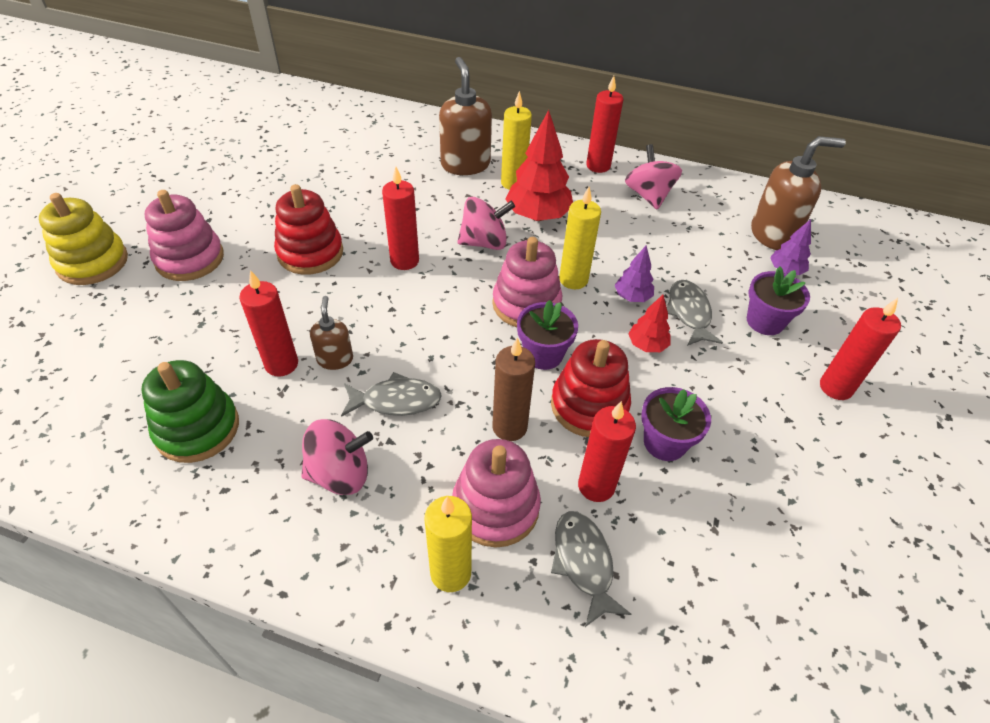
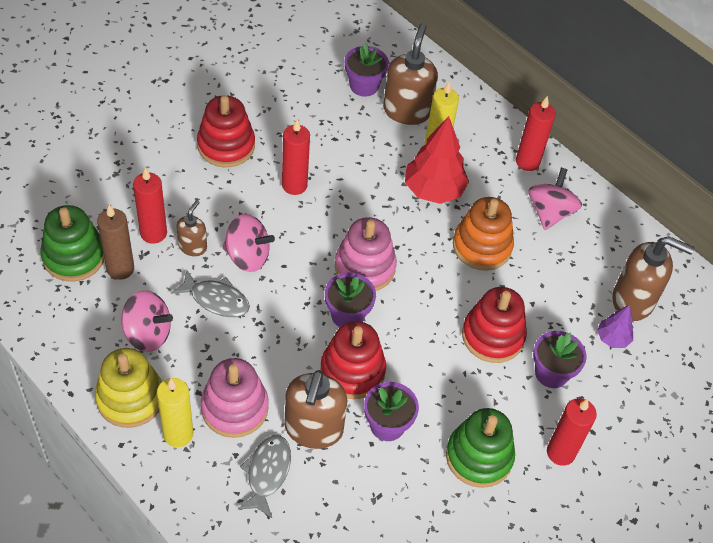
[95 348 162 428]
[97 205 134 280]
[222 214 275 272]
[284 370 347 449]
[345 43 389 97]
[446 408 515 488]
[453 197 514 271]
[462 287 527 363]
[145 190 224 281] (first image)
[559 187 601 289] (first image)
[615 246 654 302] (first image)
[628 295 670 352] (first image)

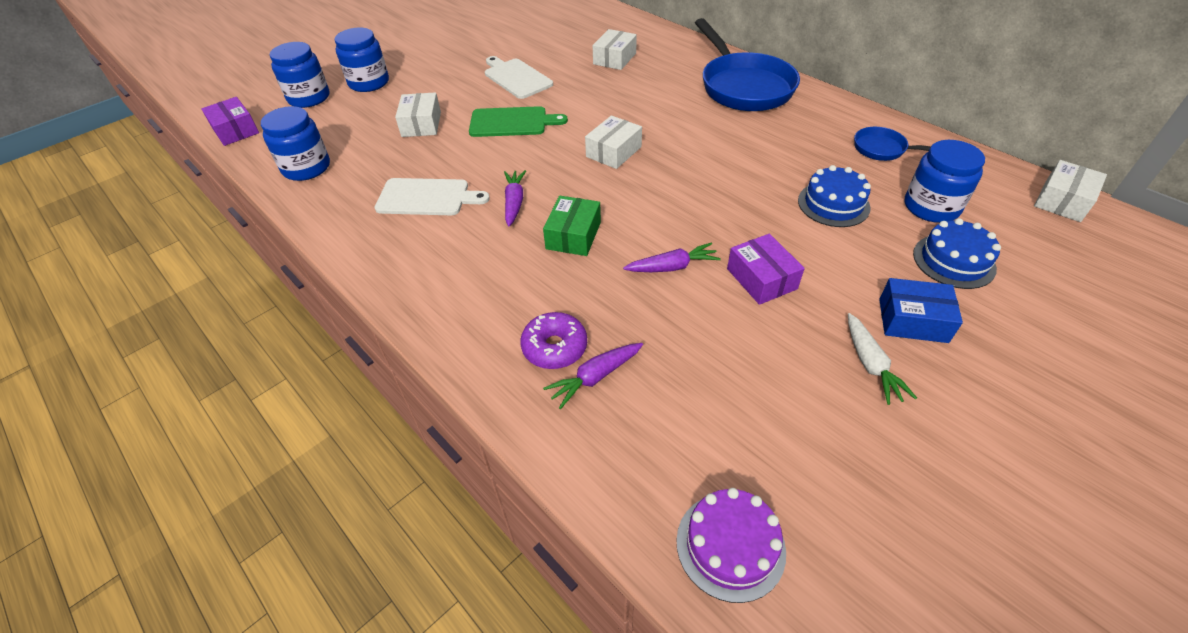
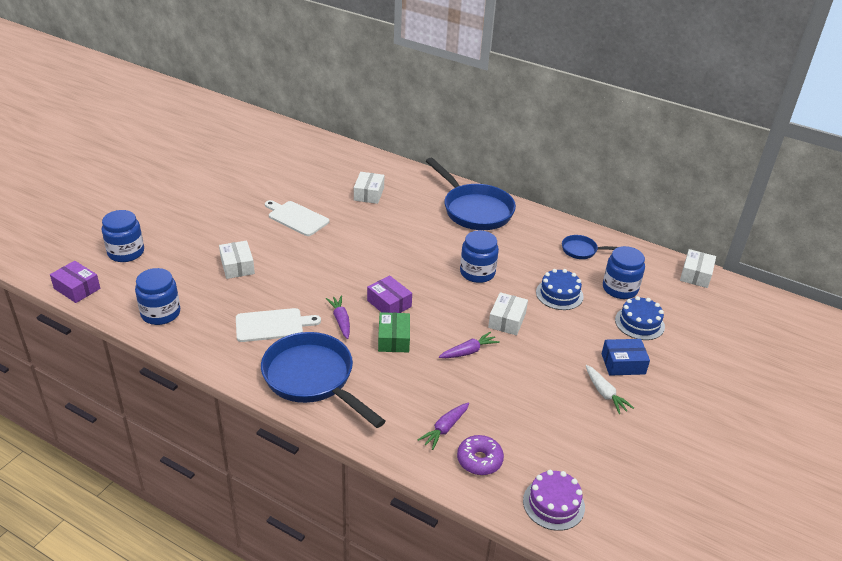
[261 332 385 428]
[367 275 412 313]
[457 435 504 475]
[460 231 499 283]
[488 292 528 335]
[469 106 568 137] (first image)

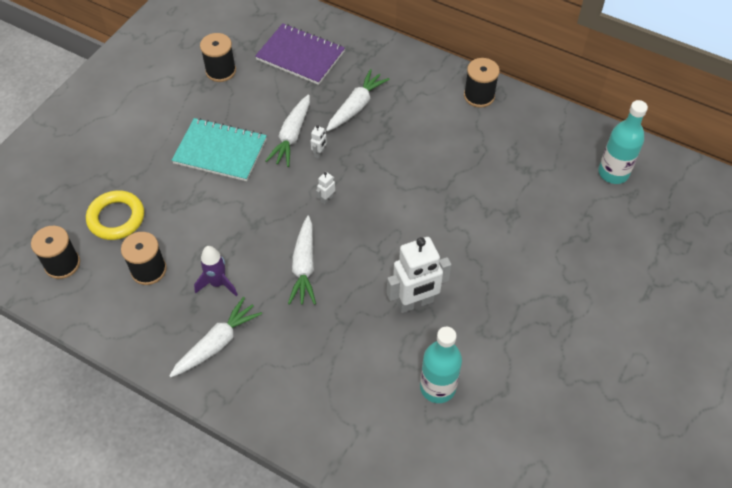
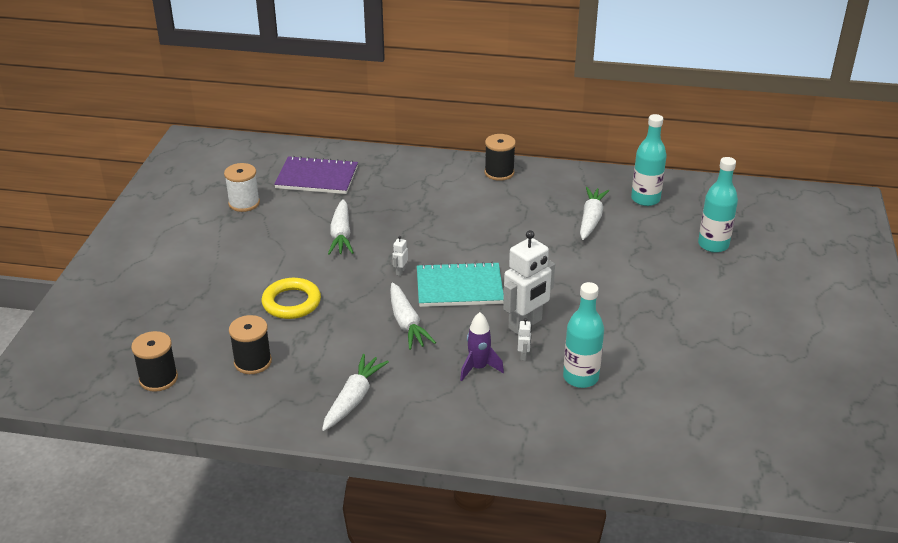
[224 163 260 212]
[262 278 321 319]
[417 262 504 307]
[460 312 504 381]
[518 318 532 361]
[580 187 609 240]
[698 157 738 253]

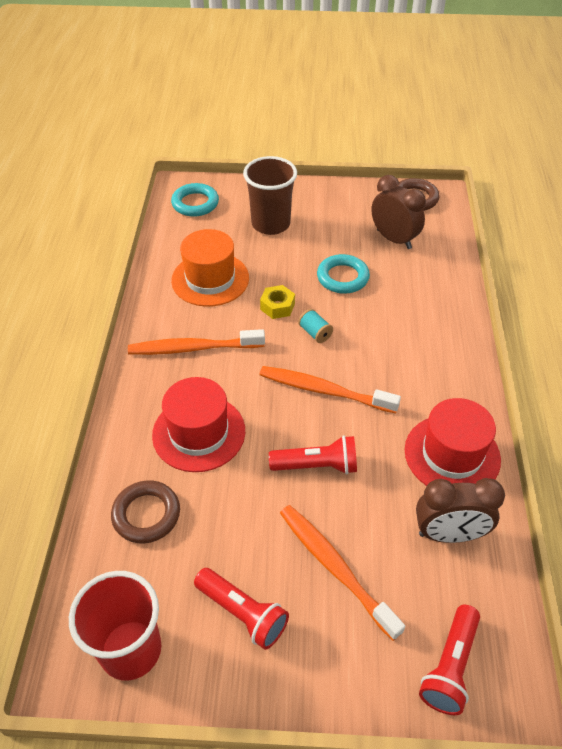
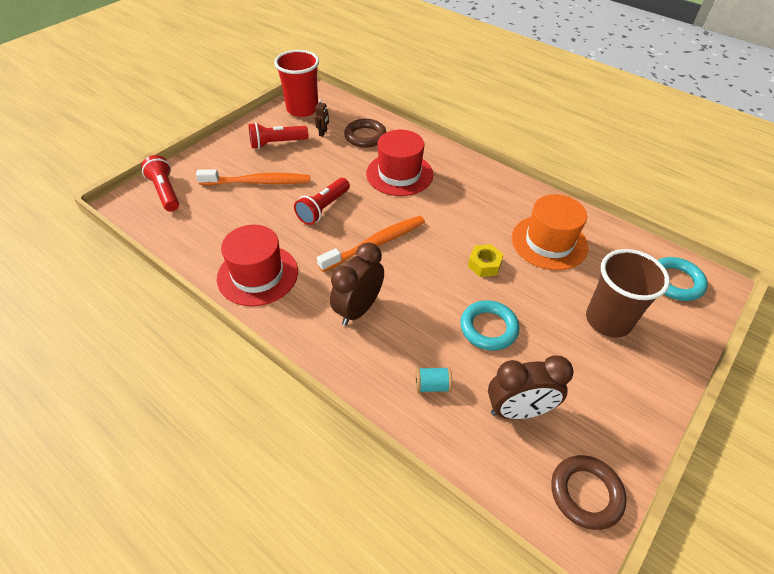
[315 99 329 137]
[330 243 384 326]
[416 367 452 393]
[128 329 265 355] (first image)

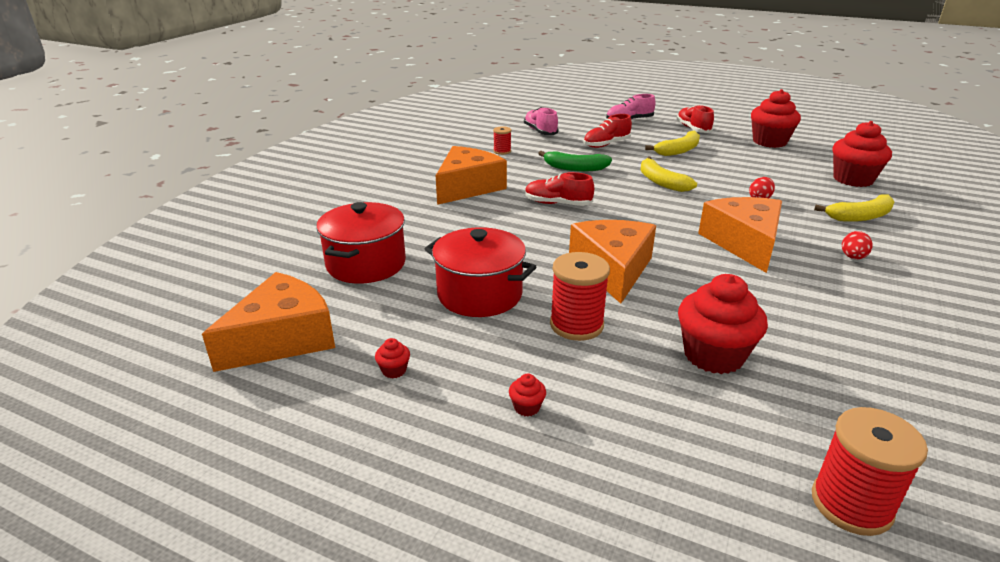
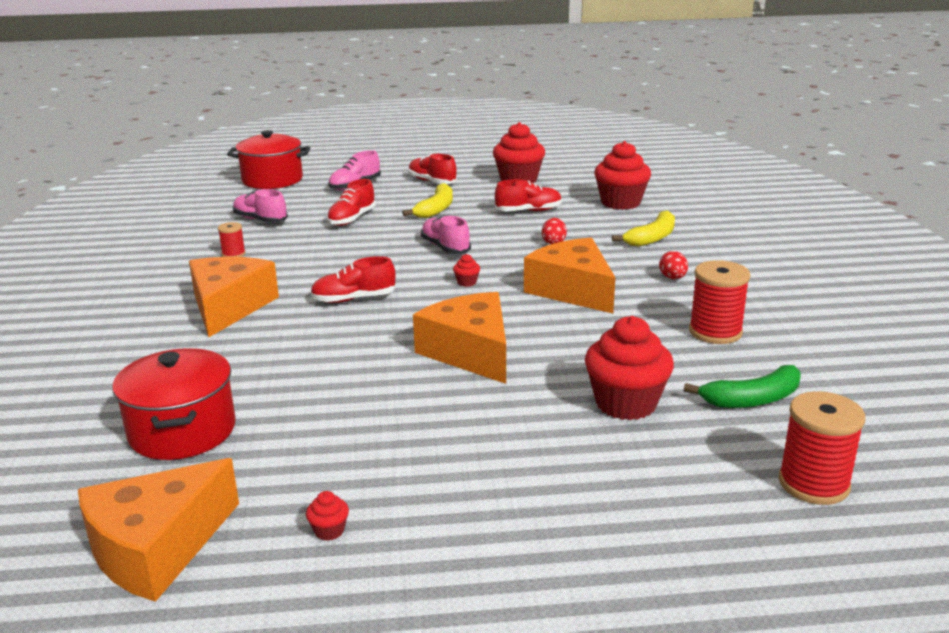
[78 458 239 602]
[227 130 311 189]
[421 215 471 254]
[453 254 480 287]
[495 179 562 211]
[684 365 801 408]
[689 260 750 344]

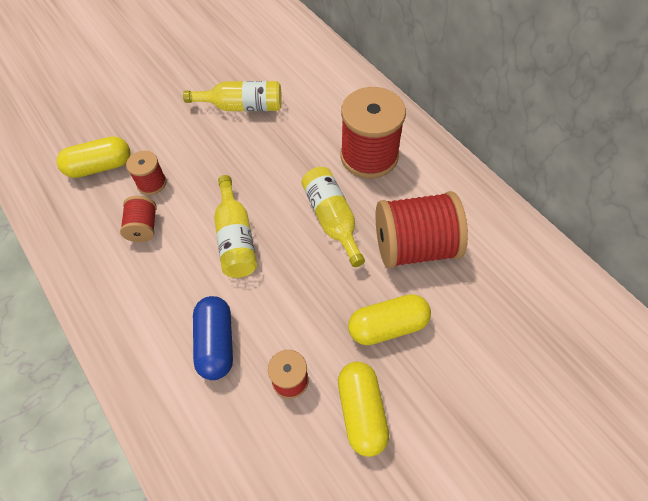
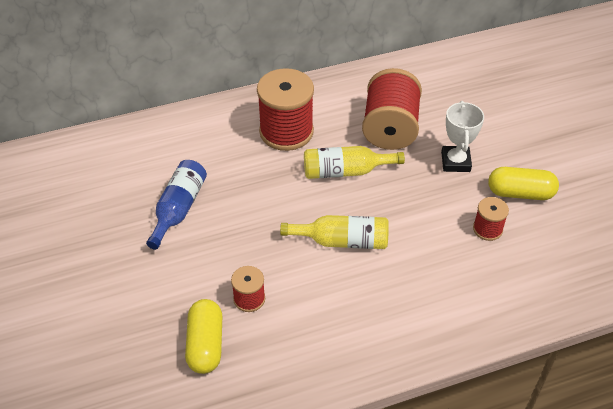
[146 160 207 250]
[441 101 484 172]
[120 196 157 242] (first image)
[193 296 233 380] (first image)

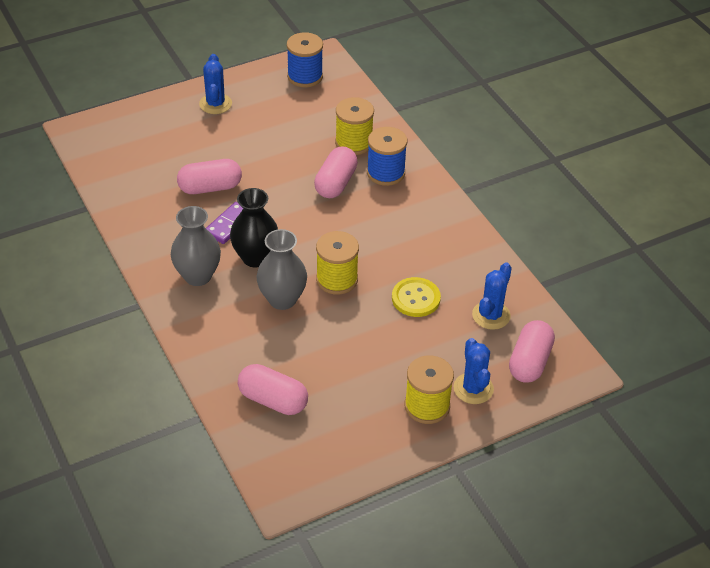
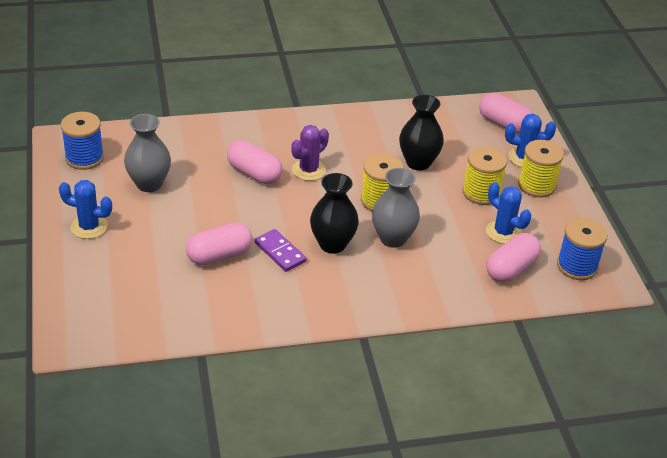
[124 114 171 192]
[186 222 253 265]
[291 125 329 181]
[399 95 444 171]
[462 146 507 205]
[486 182 531 244]
[557 218 608 280]

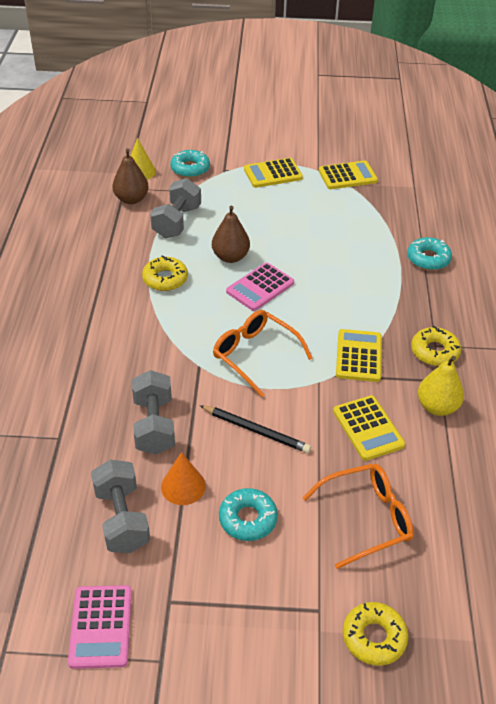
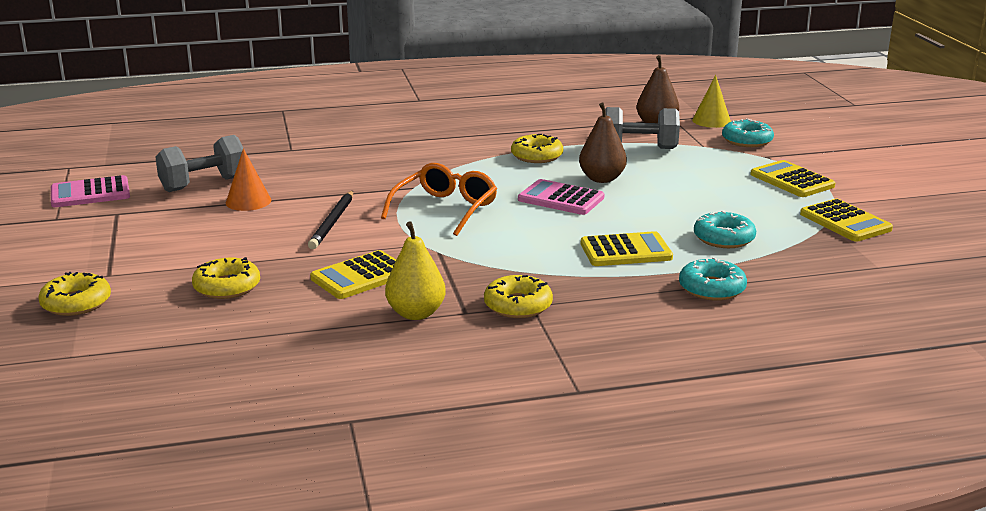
[192 257 260 299]
[581 231 673 266]
[694 210 756 248]
[132 370 175 455] (first image)

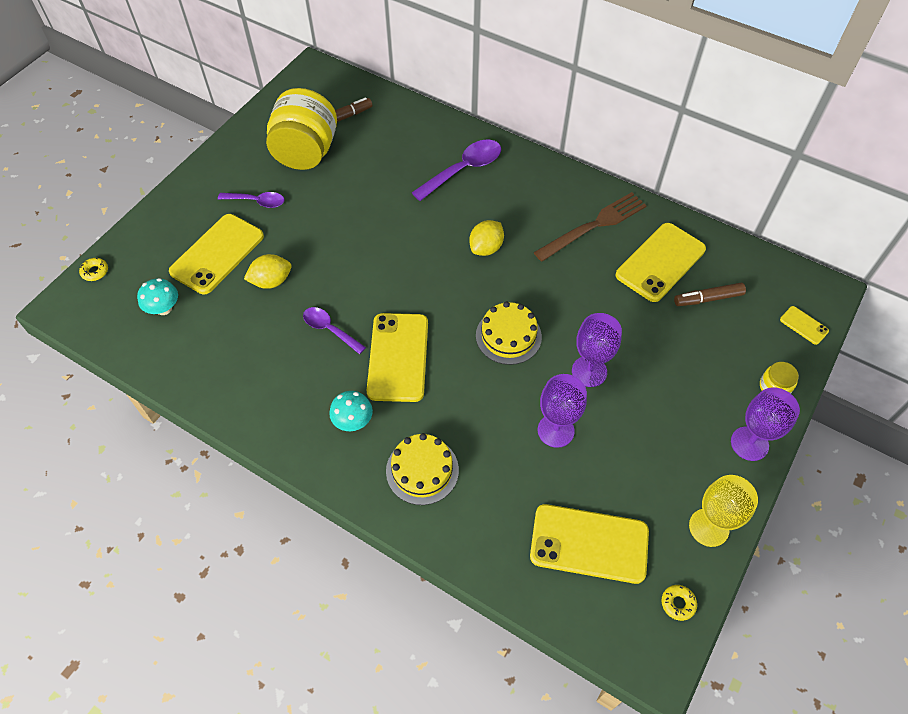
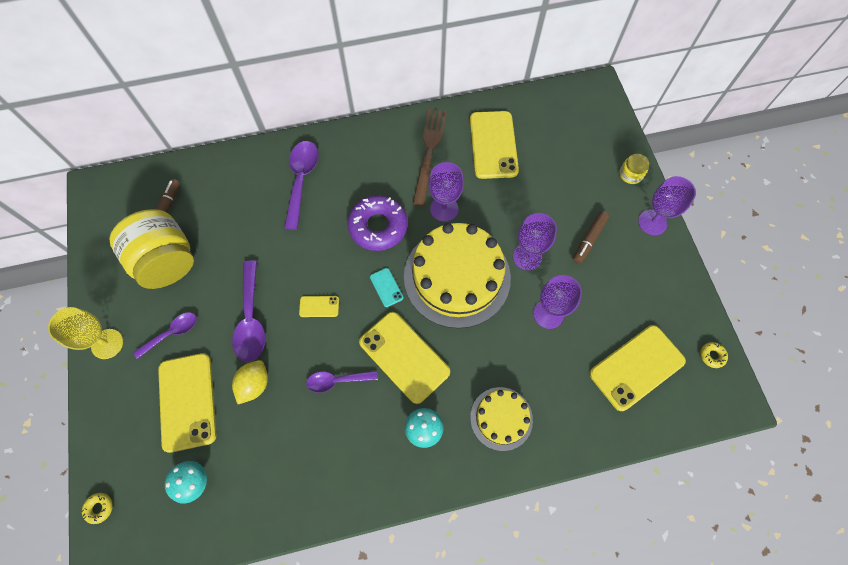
[48 307 123 359]
[232 260 266 362]
[299 296 339 317]
[347 195 408 251]
[370 268 404 307]
[404 223 511 328]
[428 162 464 222]
[573 211 609 264]

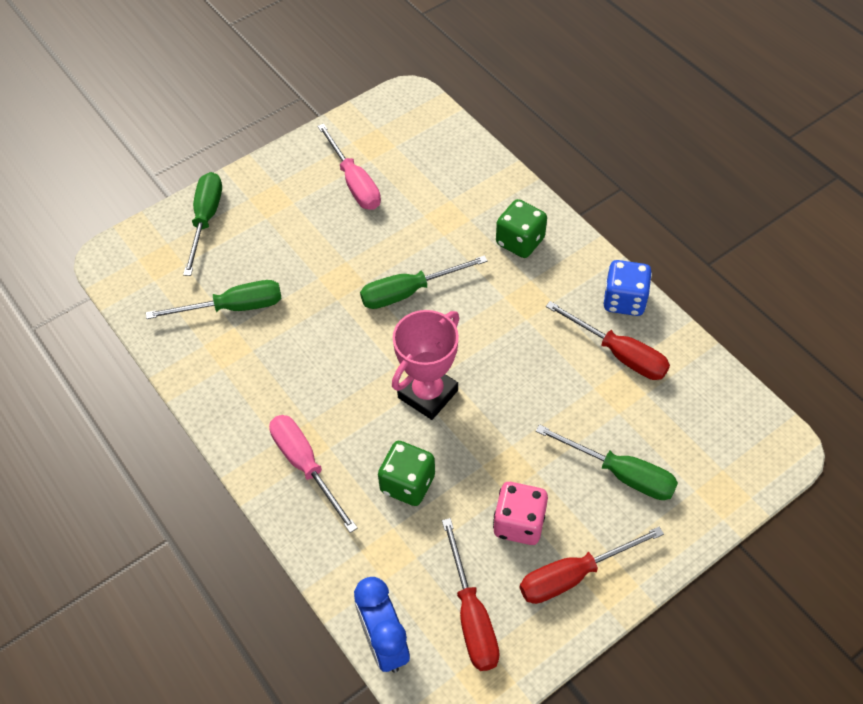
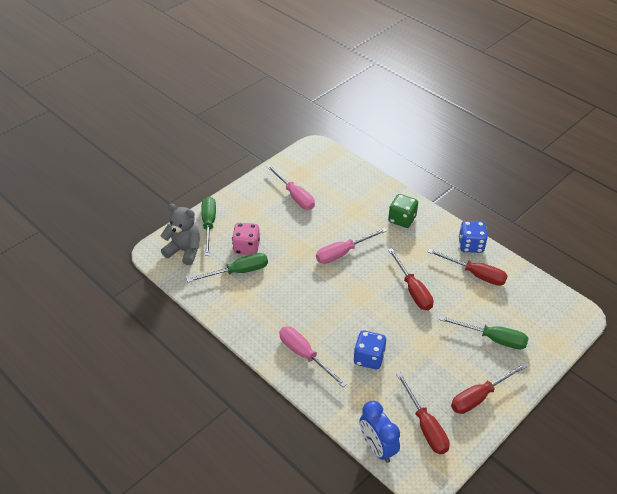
[161 204 200 265]
[232 223 260 255]
[316 228 387 264]
[353 330 386 369]
[388 248 434 310]
[392 310 460 420] (first image)

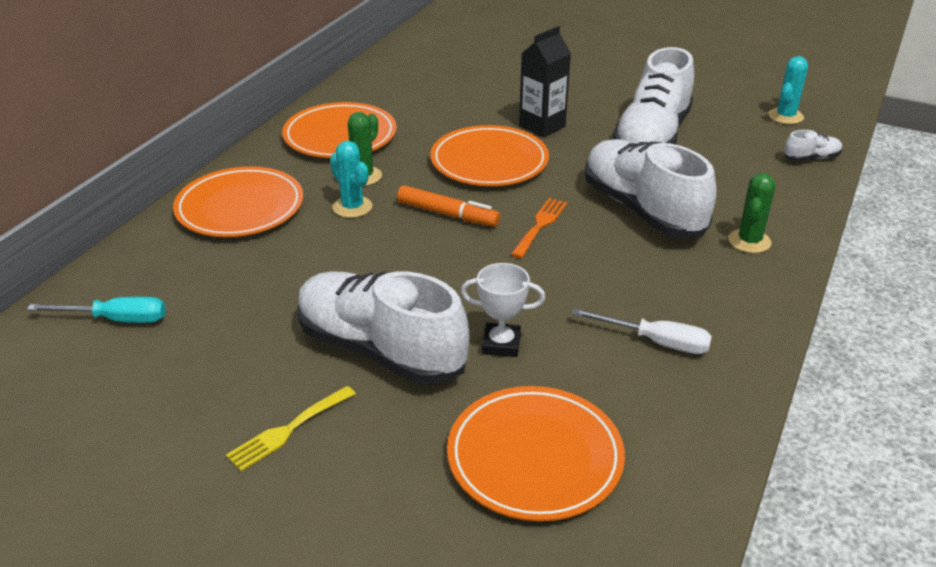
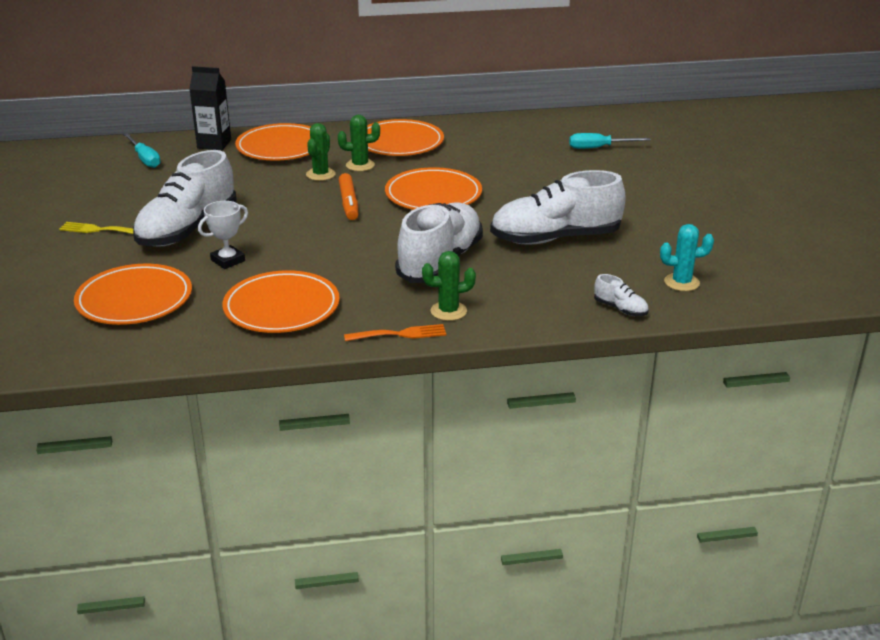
[133 150 237 247]
[189 66 231 150]
[198 201 248 269]
[222 270 340 333]
[306 123 336 181]
[344 324 446 341]
[569 133 651 149]

